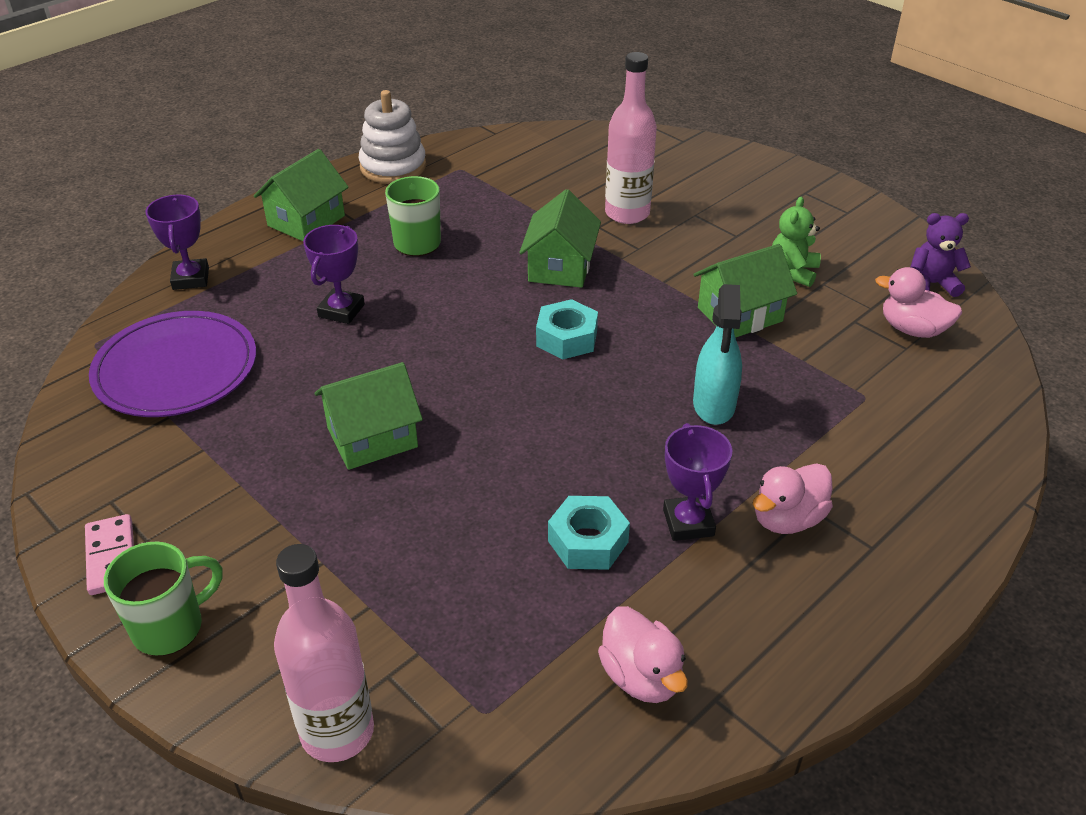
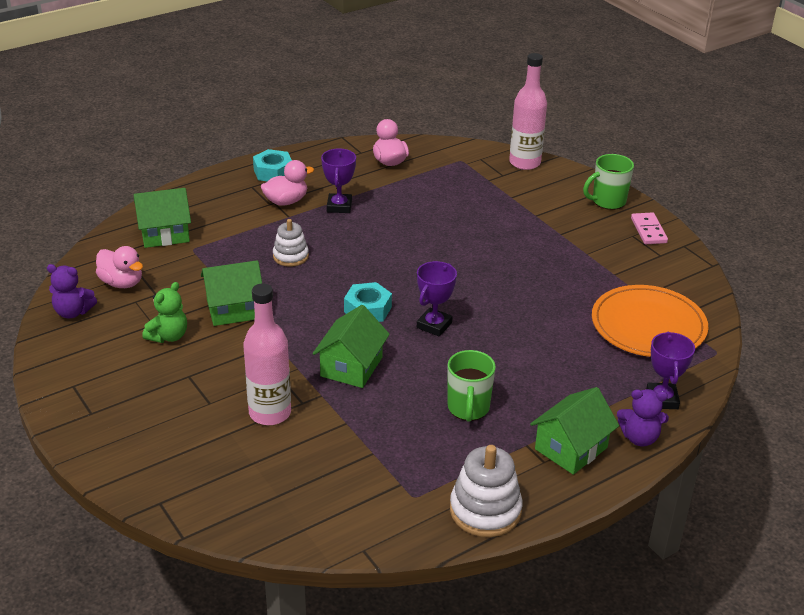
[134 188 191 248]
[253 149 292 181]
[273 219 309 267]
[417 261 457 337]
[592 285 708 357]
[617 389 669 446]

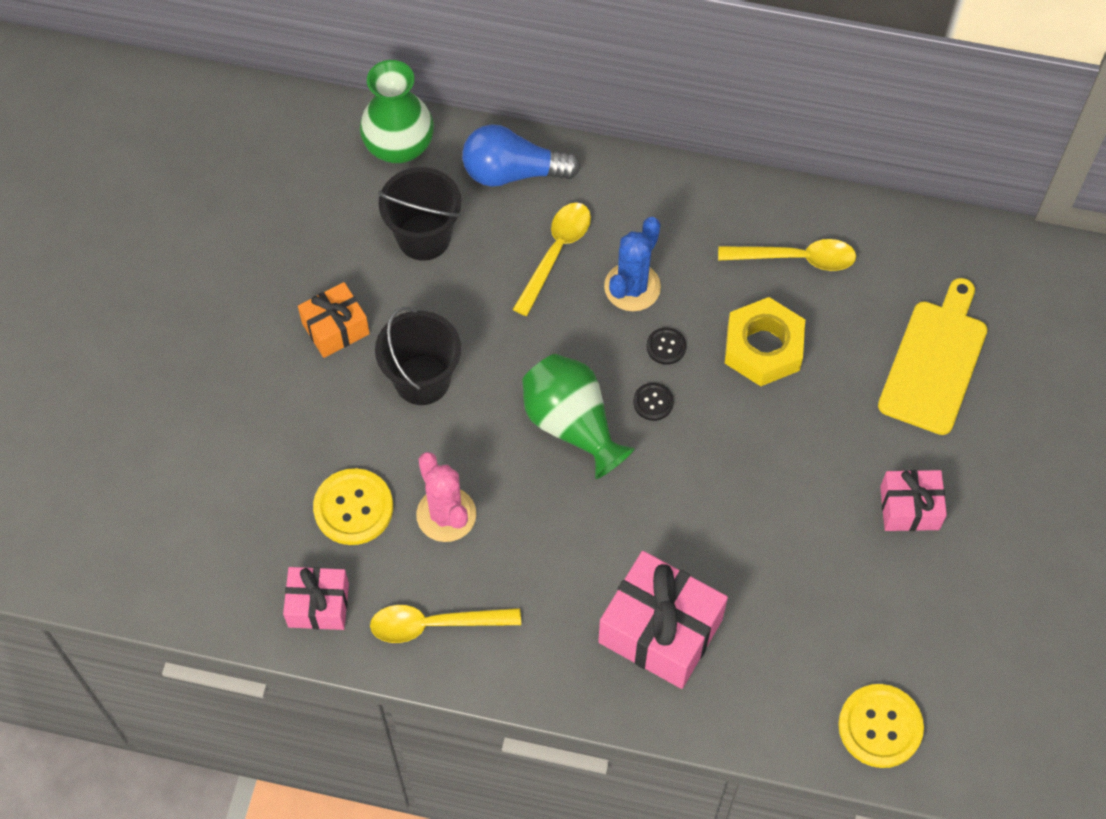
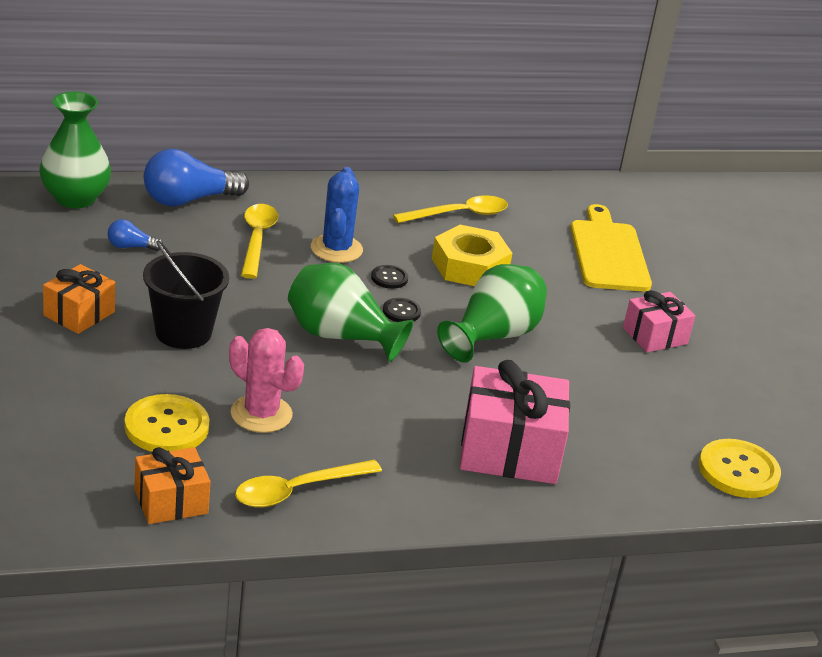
[107 219 163 251]
[134 447 210 524]
[437 264 547 362]

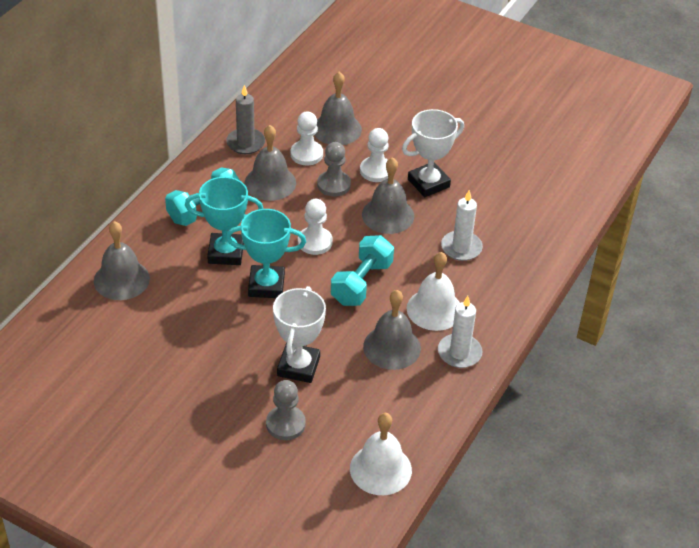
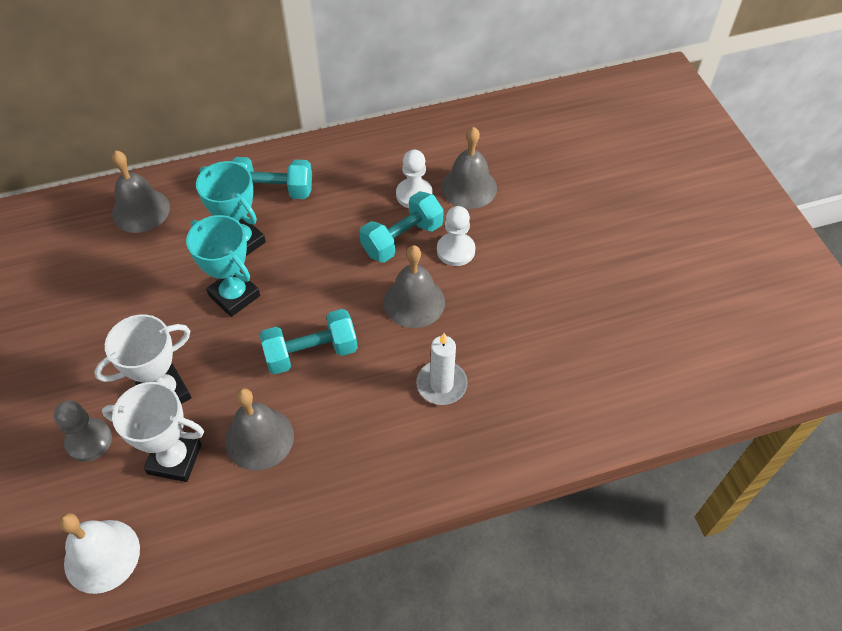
[102 382 204 482]
[360 191 444 263]
[226 85 265 154] (first image)
[245 125 296 201] (first image)
[298 199 333 255] (first image)
[407 252 460 331] (first image)
[438 296 483 368] (first image)

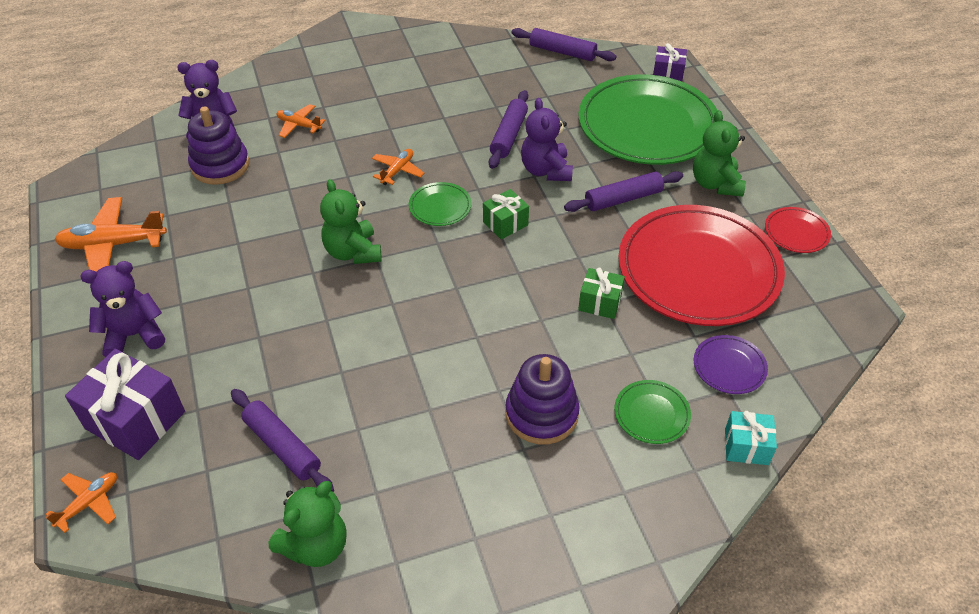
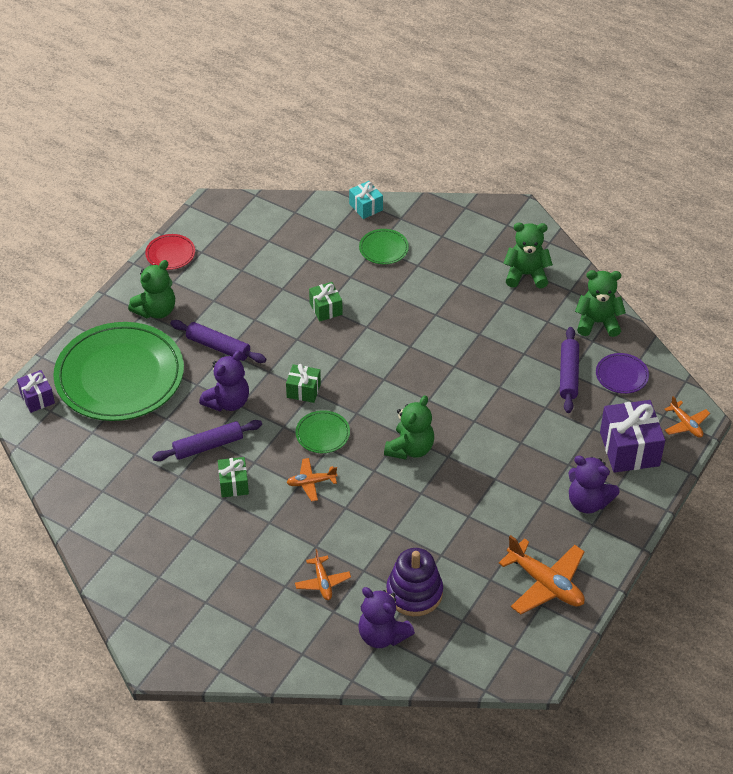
[218 457 249 498]
[503 223 553 288]
[596 353 649 394]
[665 396 710 438]
[506 354 580 444] (first image)
[512 28 617 61] (first image)
[618 205 785 326] (first image)

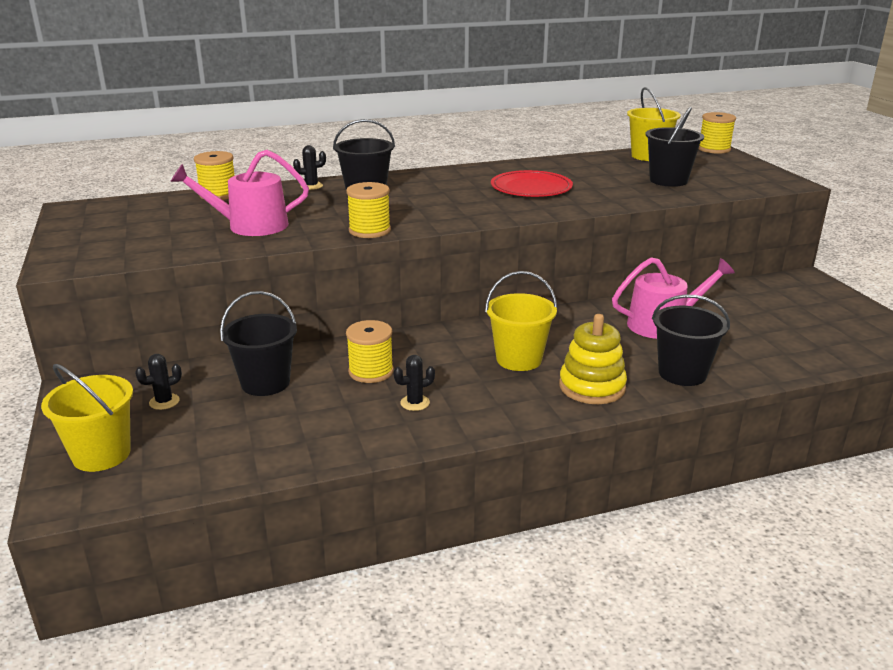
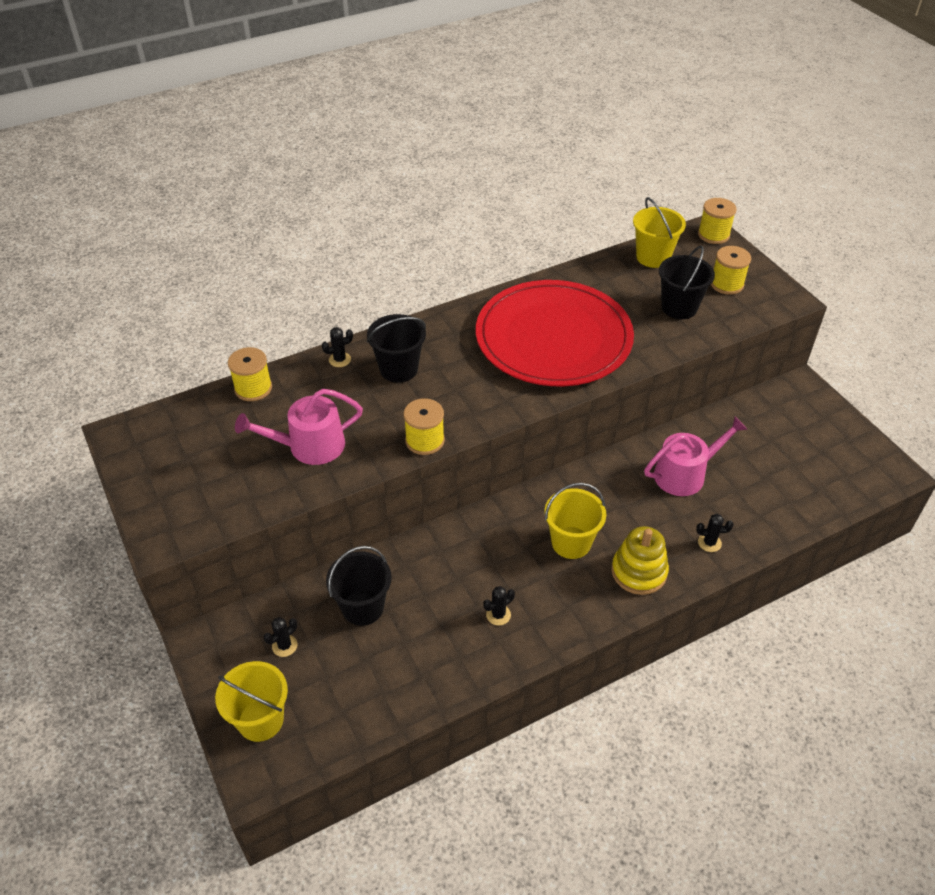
[476 280 634 386]
[696 514 734 552]
[711 246 751 295]

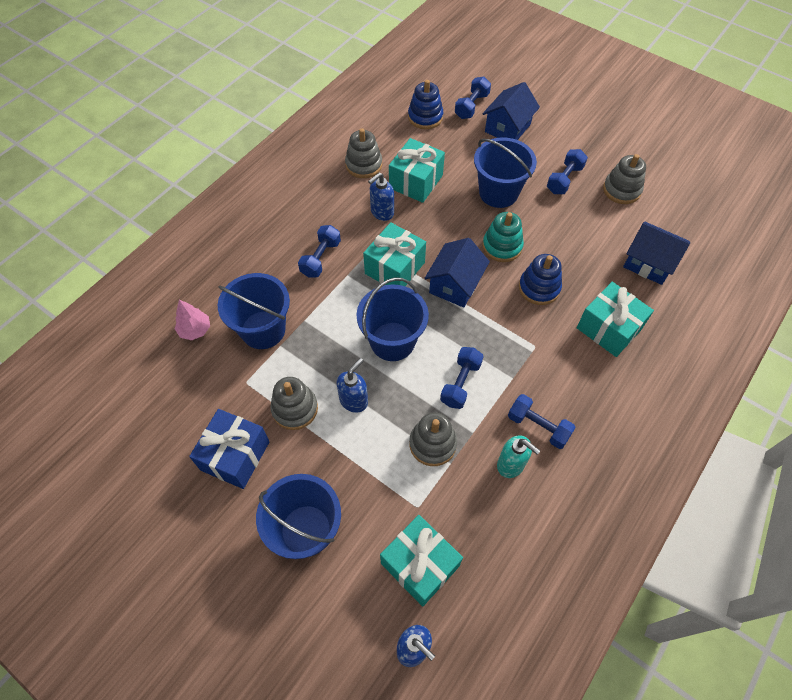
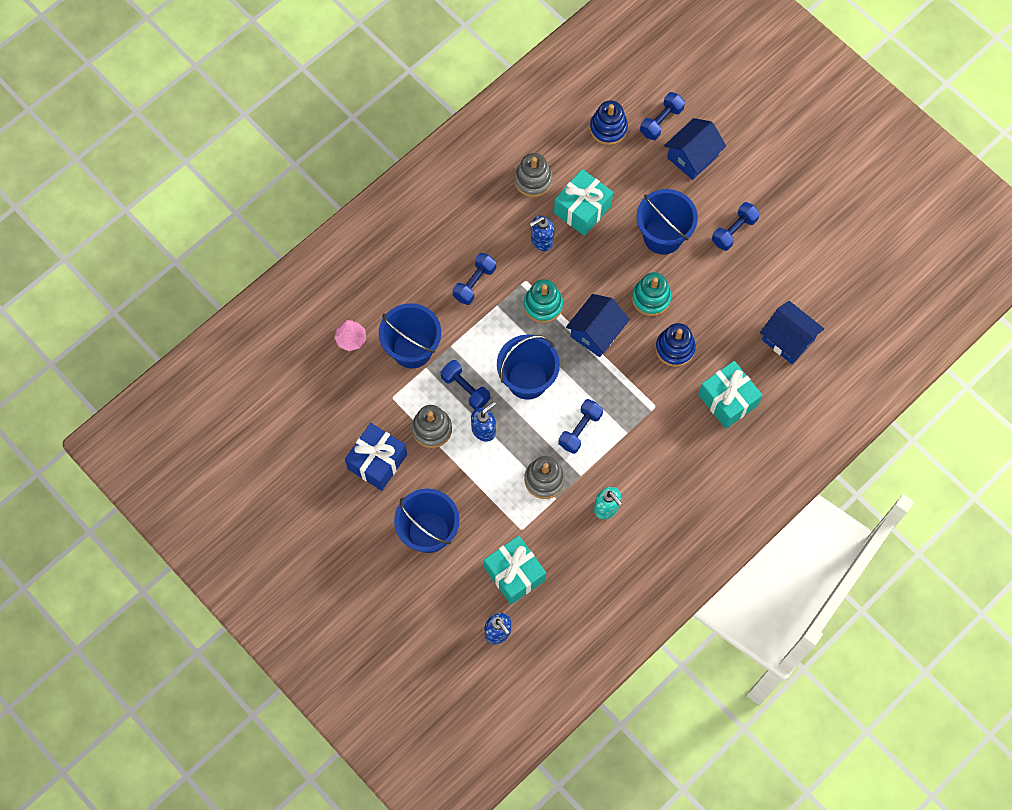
[440 360 490 410]
[524 279 563 323]
[603 154 646 204] (first image)

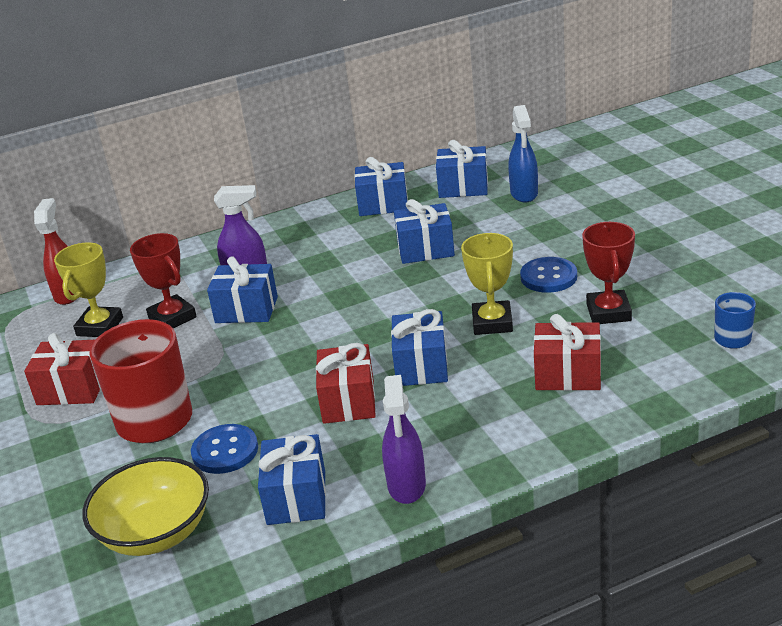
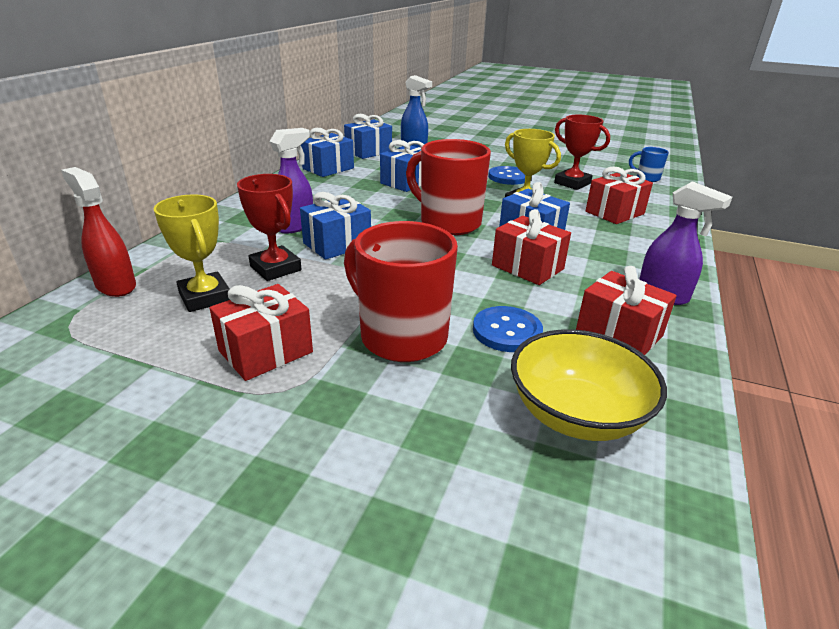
[237 174 302 281]
[406 139 491 235]
[576 266 677 355]

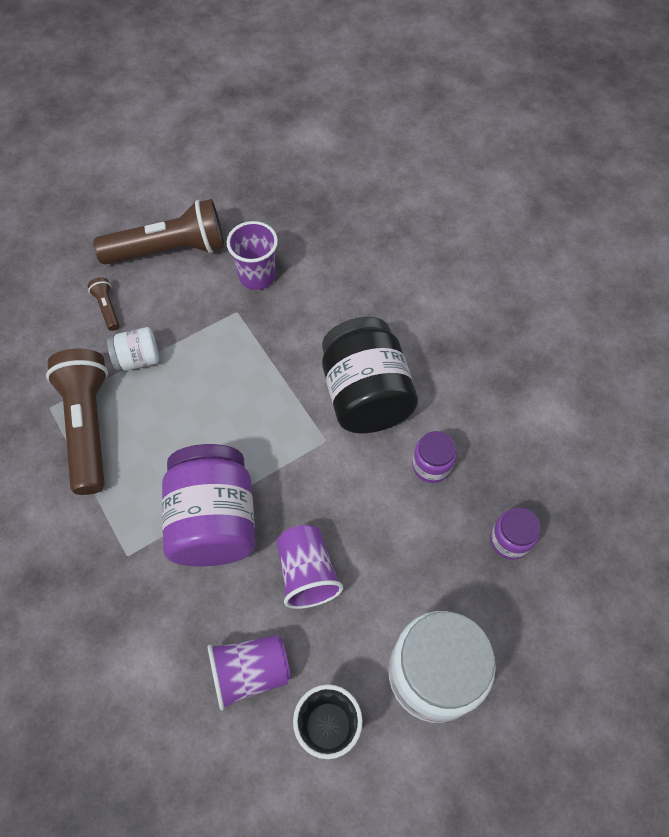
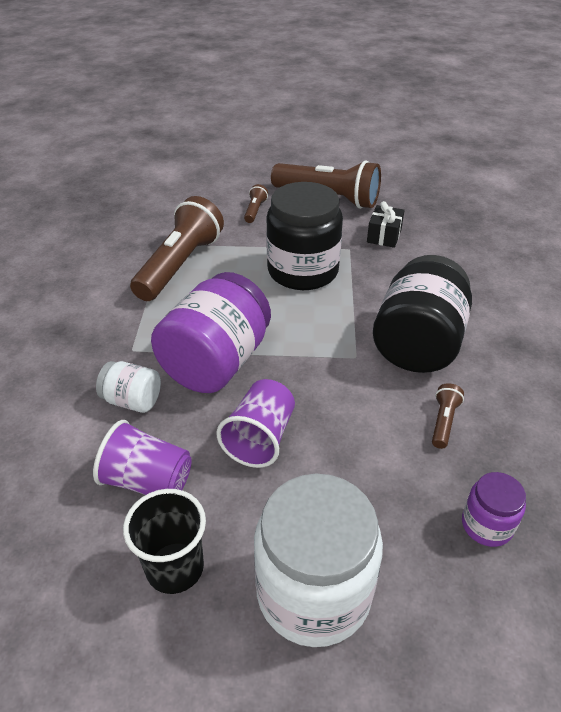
[96 361 161 413]
[266 182 343 290]
[367 201 405 248]
[432 383 464 449]

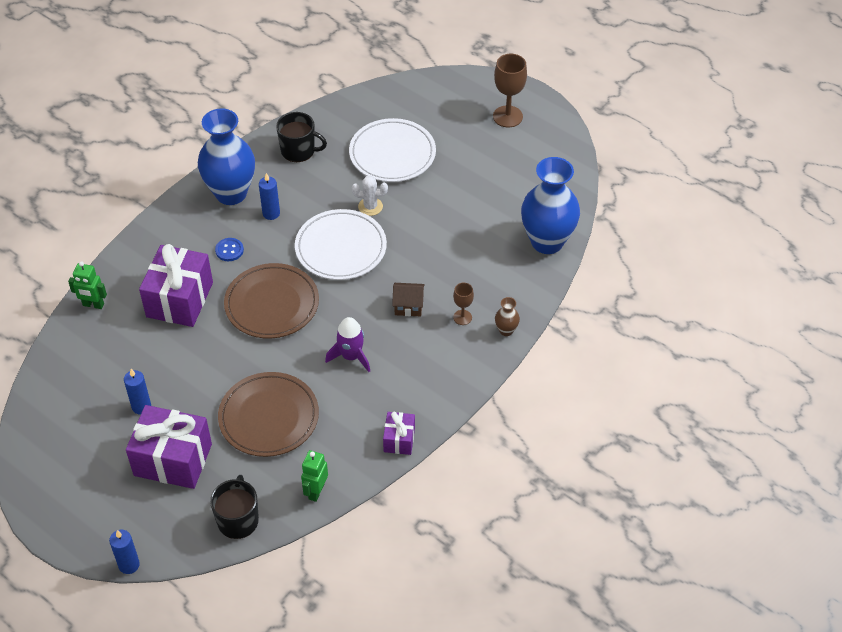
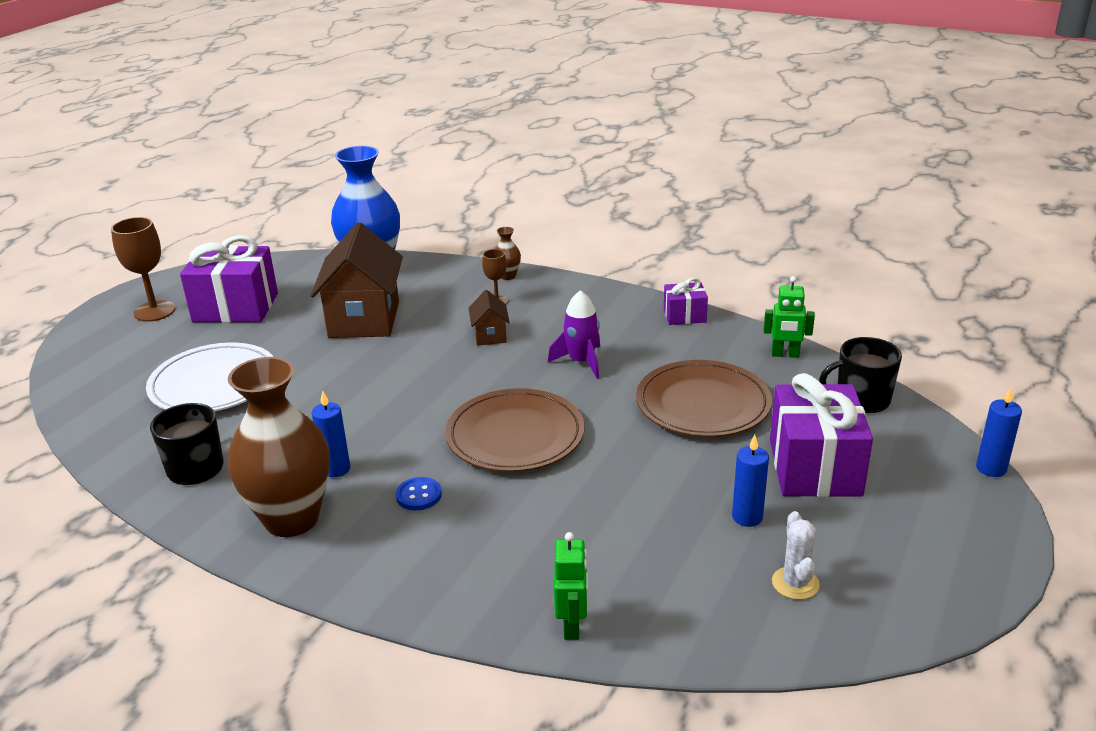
[180 235 278 323]
[227 357 330 537]
[310 222 403 338]
[772 511 820 600]
[295 209 387 280] (first image)

